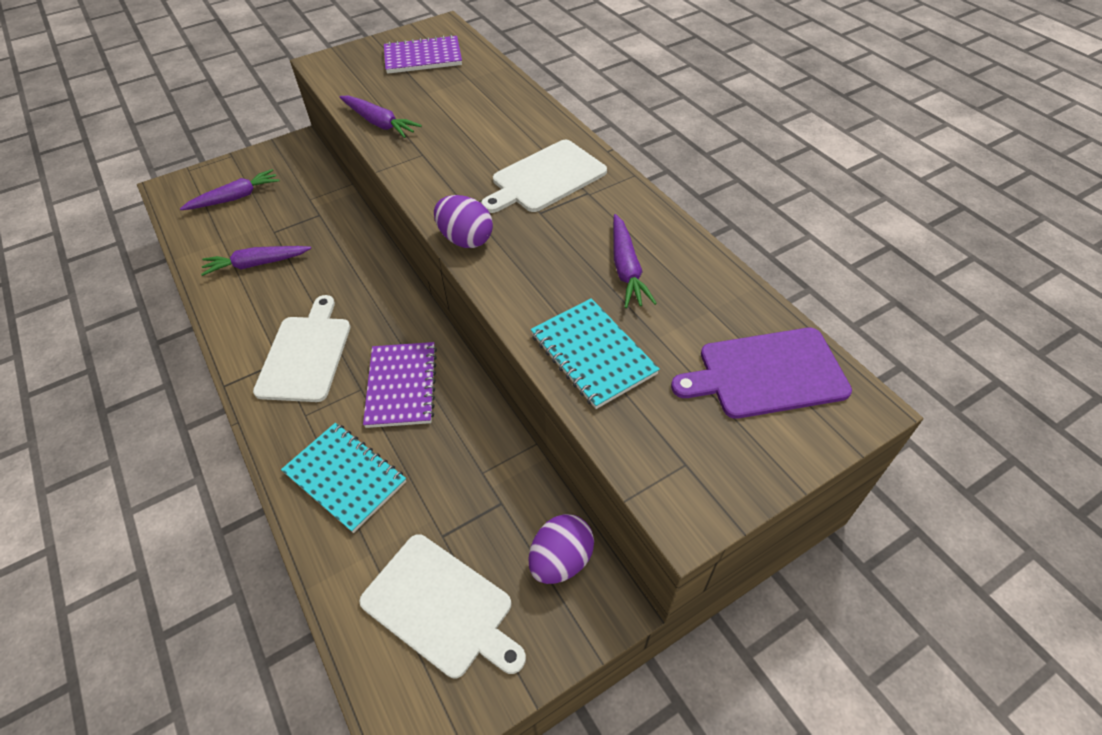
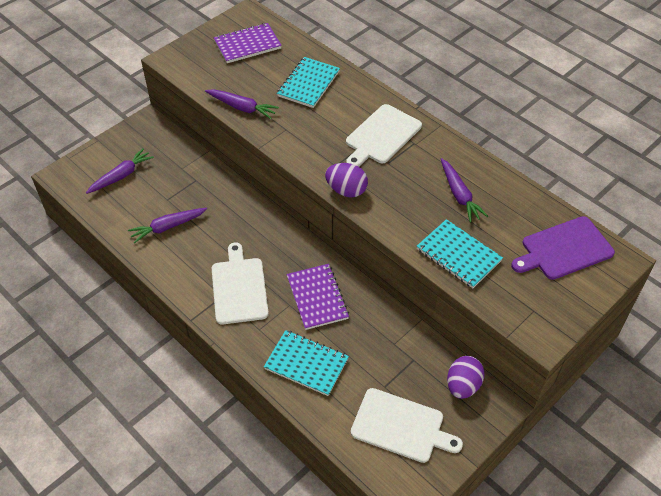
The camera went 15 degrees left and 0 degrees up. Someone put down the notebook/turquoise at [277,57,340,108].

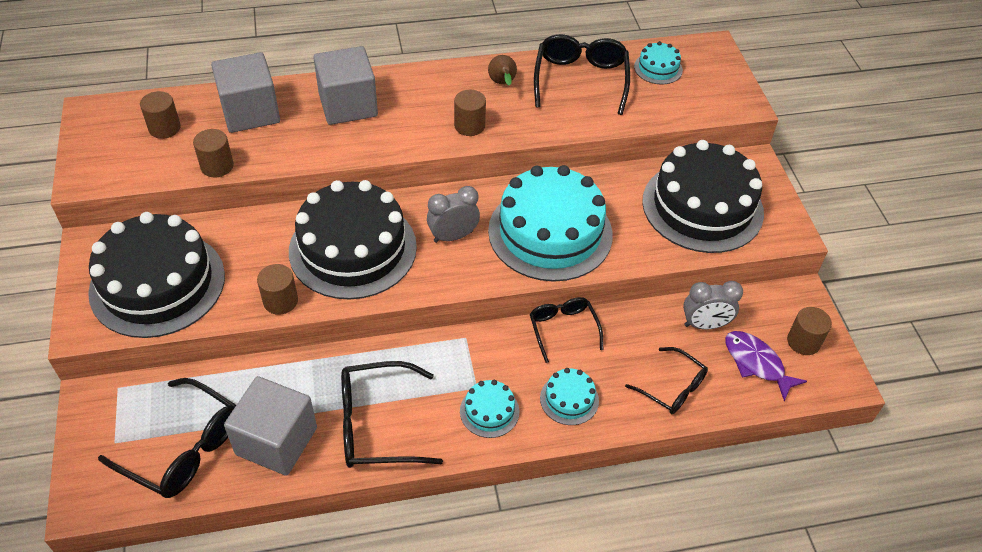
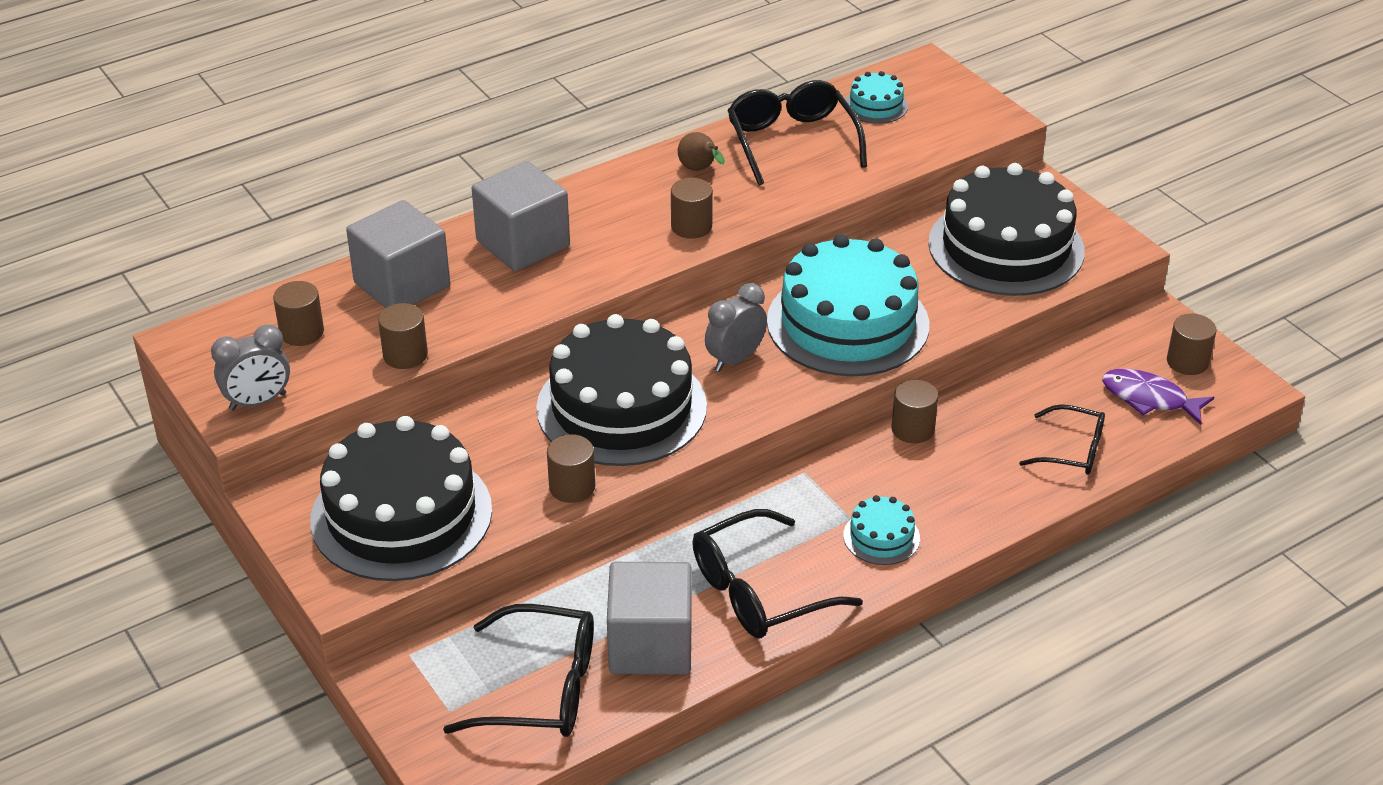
The camera went 20 degrees left and 10 degrees down. Someone swapped the glasses/black at [530,297,603,363] for the cylinder/brown at [891,379,938,443]. Someone took away the cake/turquoise at [540,368,599,425]. Someone carried the clock/grey from [683,281,743,330] to [211,325,290,411].

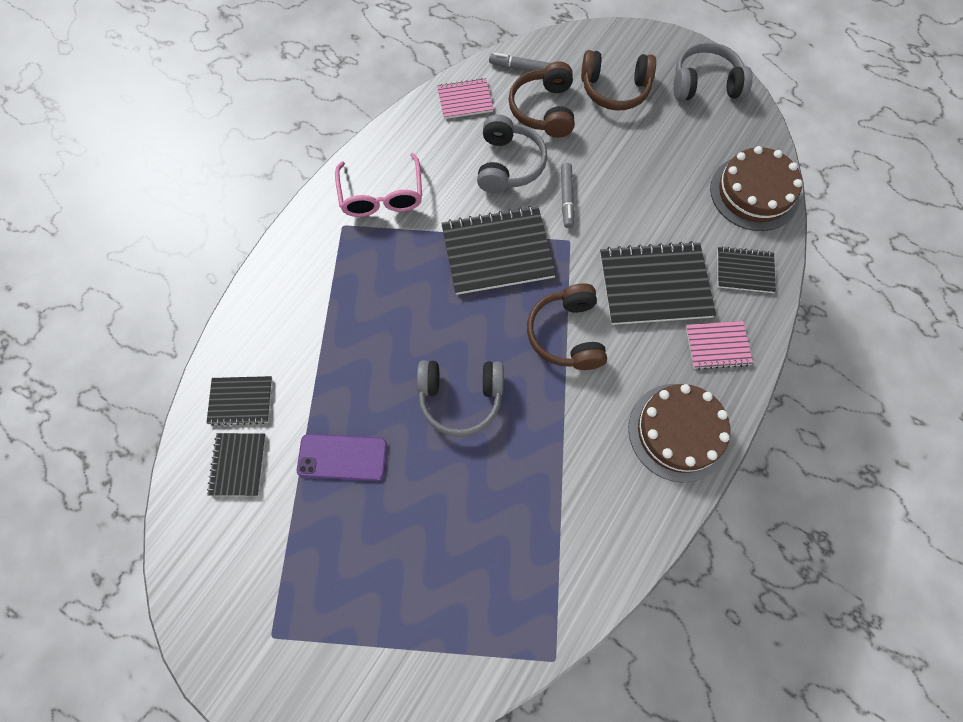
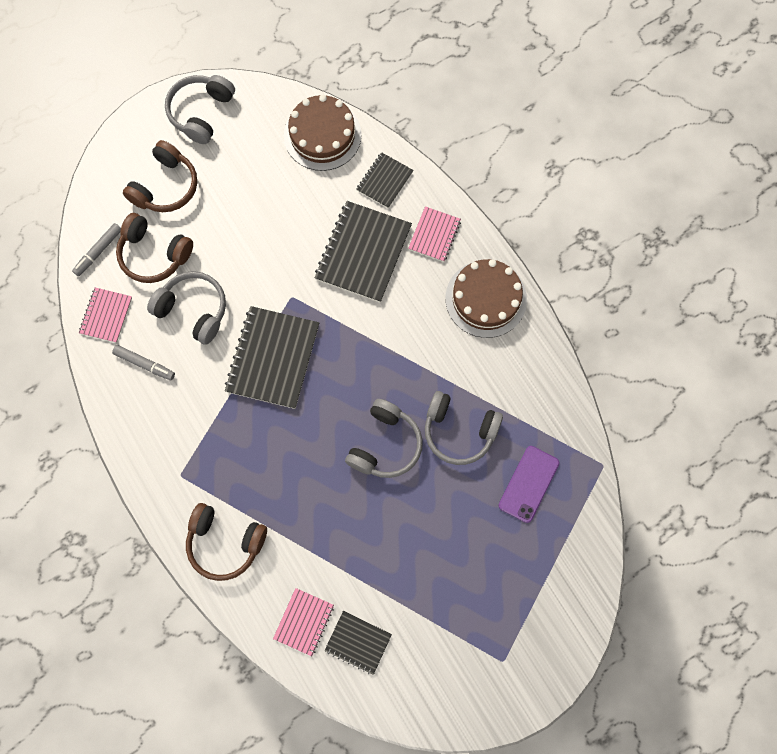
The camera went 65 degrees left and 5 degrees up. Someone repainted the notebook/black at [206,376,272,426], which became the notebook/pink at [273,588,334,656]. Someone carried the phone/purple from [297,434,387,481] to [499,446,559,523]. Someone took away the glasses/pink at [335,153,422,217]. Someone carried the headphones/brown from [527,283,607,370] to [186,503,267,581]. Someone carried the marker/grey from [561,163,575,228] to [112,345,175,380]. Someone put down the headphones/grey at [425,391,503,465].

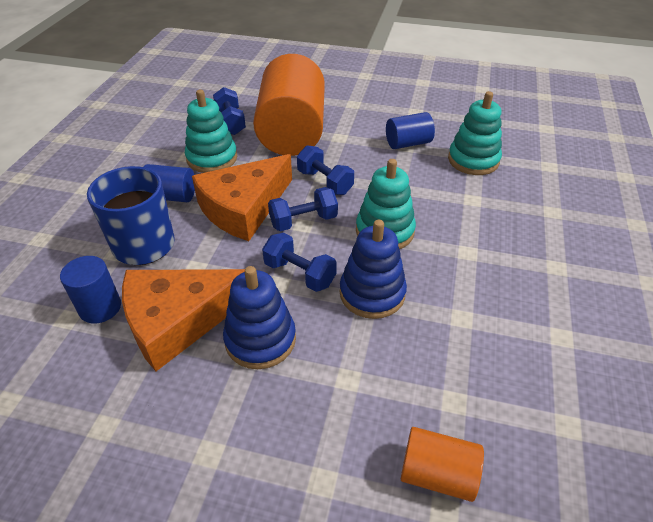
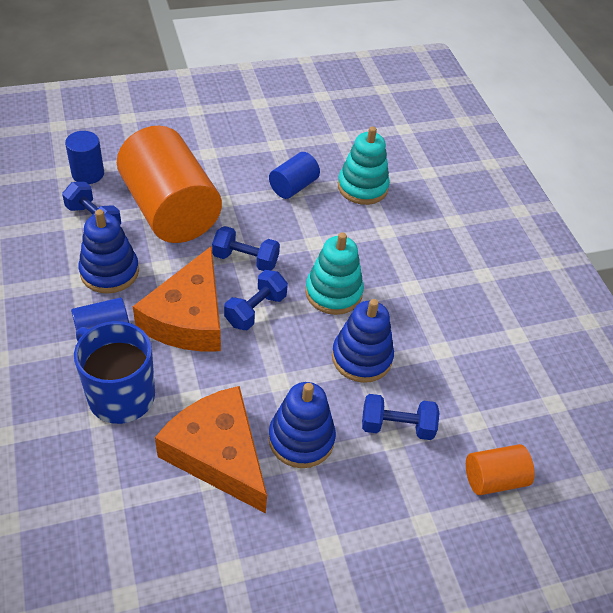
The camera went 35 degrees left and 5 degrees up. Someone carried the cylinder/blue from [60,256,121,324] to [65,131,104,184]. Someone rotated the cheese/orange at [122,269,245,371] by 105 degrees clockwise. Someone repainted the stacking toy/turquoise at [185,89,237,173], which became the stacking toy/blue at [79,209,139,294]. Someone carried the dumbbell/blue from [262,233,337,292] to [362,394,439,440].

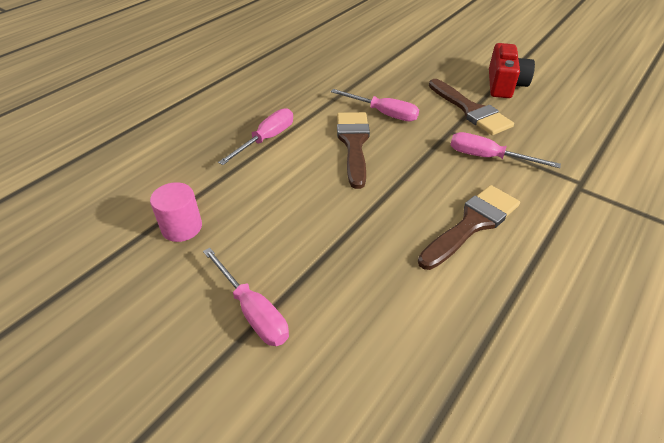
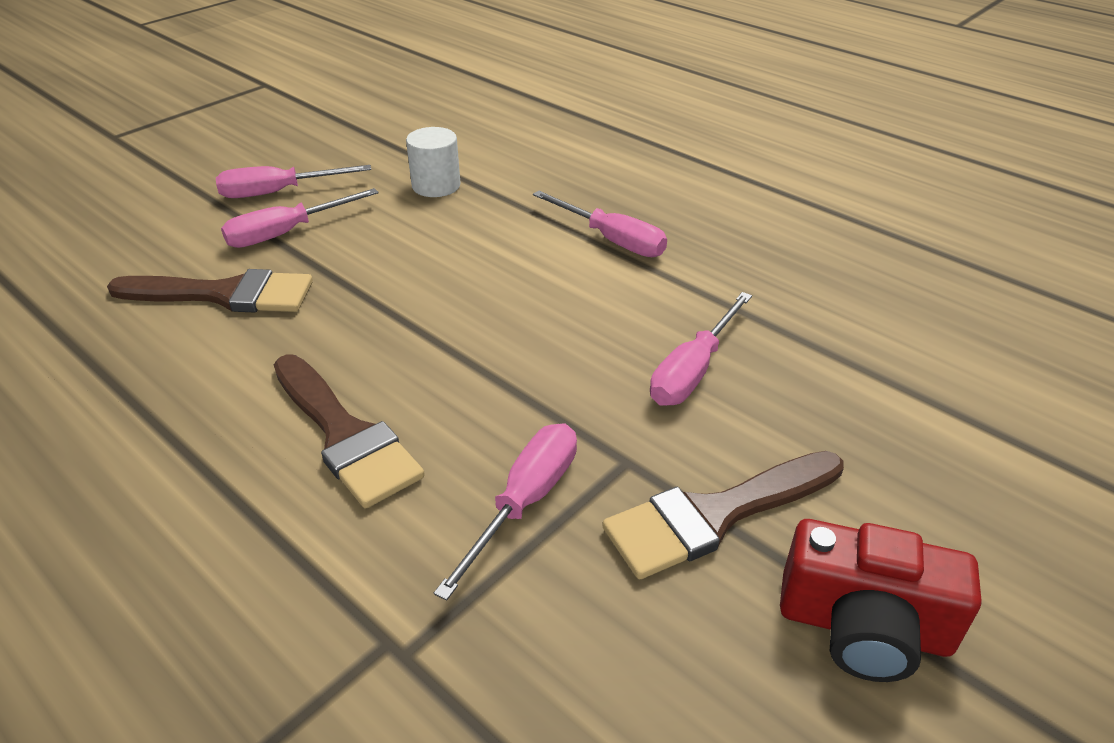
The camera went 95 degrees right and 5 degrees down. Someone repainted the cylinder/pink at [150,182,202,242], which became the cylinder/white at [406,127,460,197]. Someone carried the brush/brown from [337,112,370,189] to [107,269,313,313]. Someone put down the screwdriver/pink at [216,165,371,198].

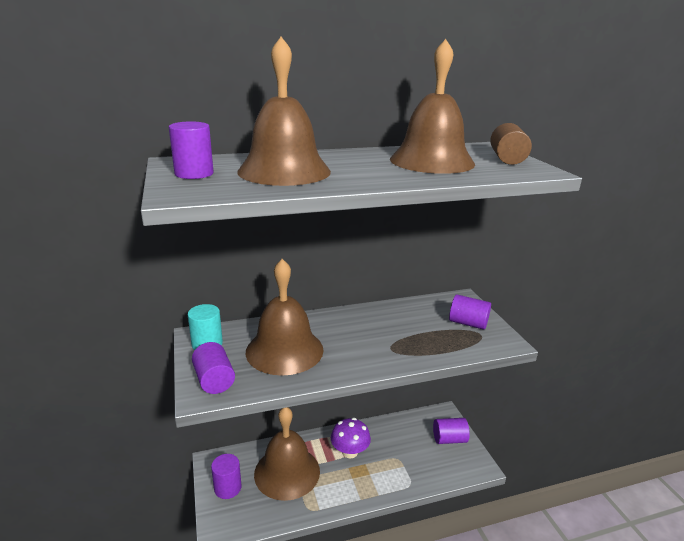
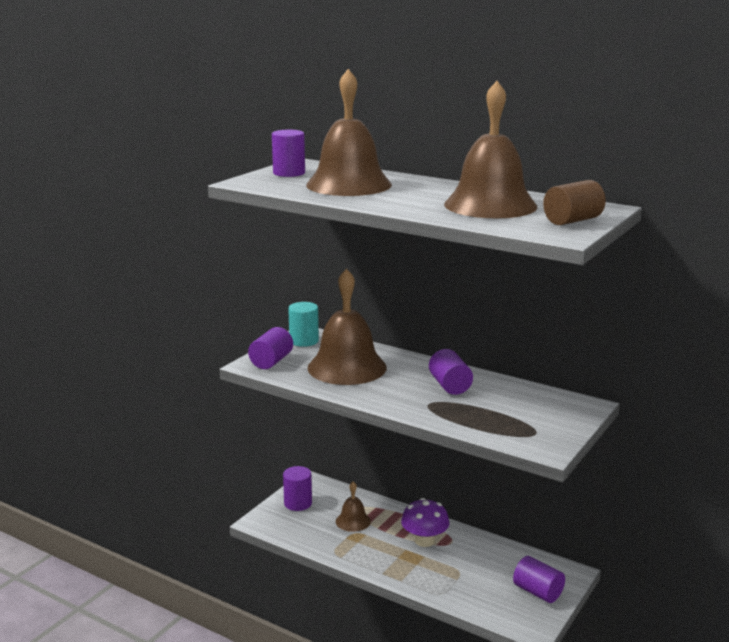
The camera went 50 degrees right and 5 degrees down. Someone scaled the bell/brown at [254,407,320,501] by 0.48. Someone carried the cylinder/purple from [449,295,491,330] to [429,349,473,395].

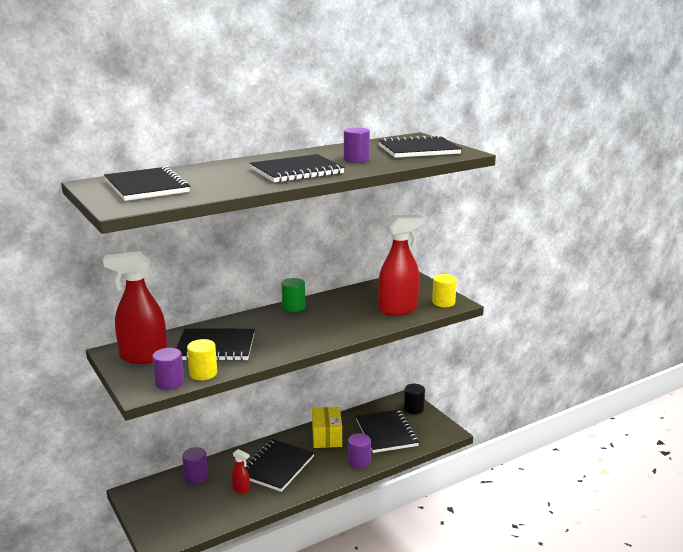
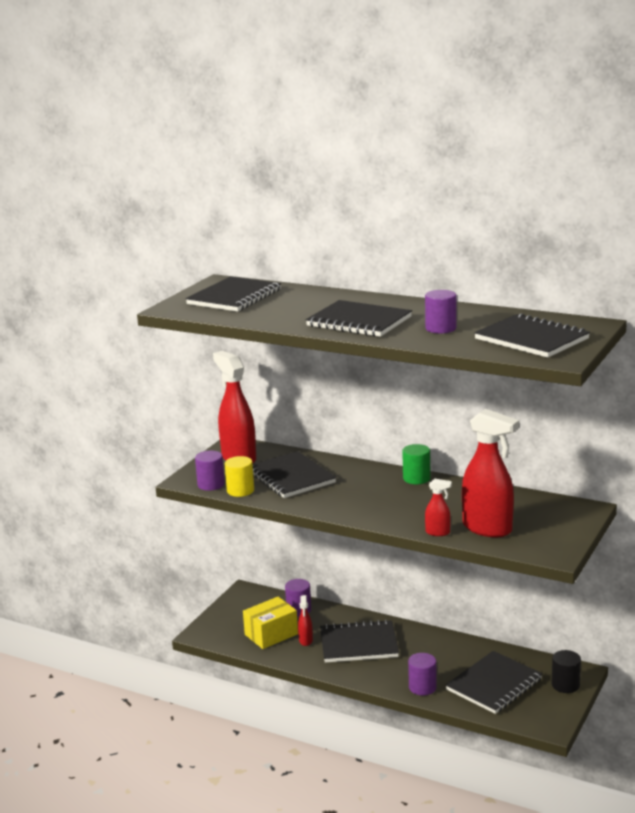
The camera went 60 degrees right and 0 degrees up. Someone carried the box/yellow from [312,407,342,448] to [243,597,298,649]. Someone took away the cylinder/yellow at [432,274,457,307]. Someone put down the spray bottle/red at [425,478,452,536].

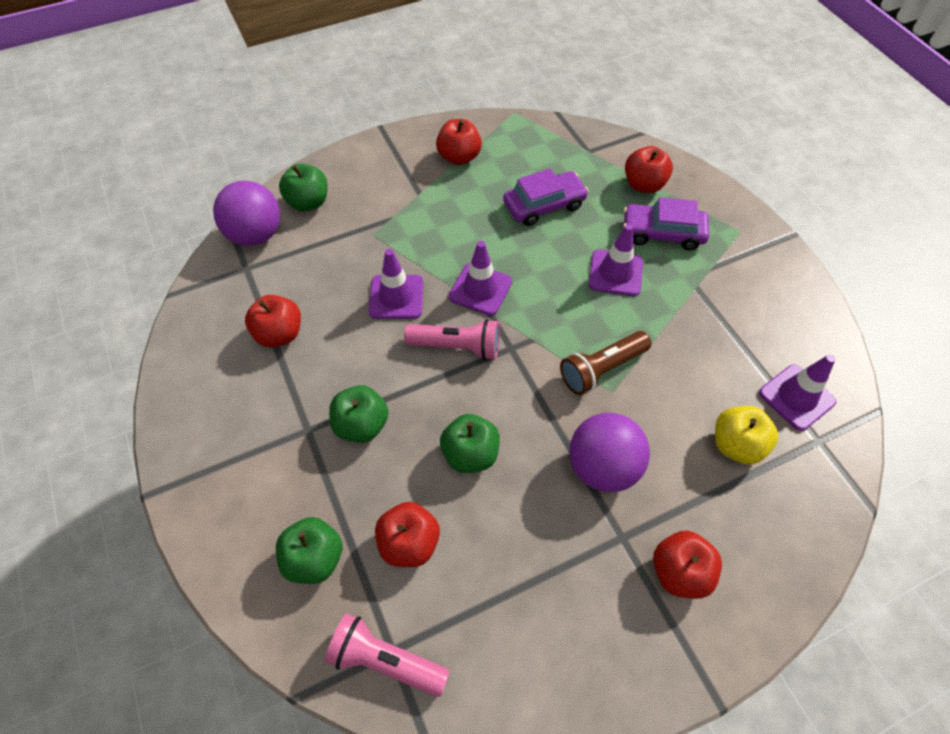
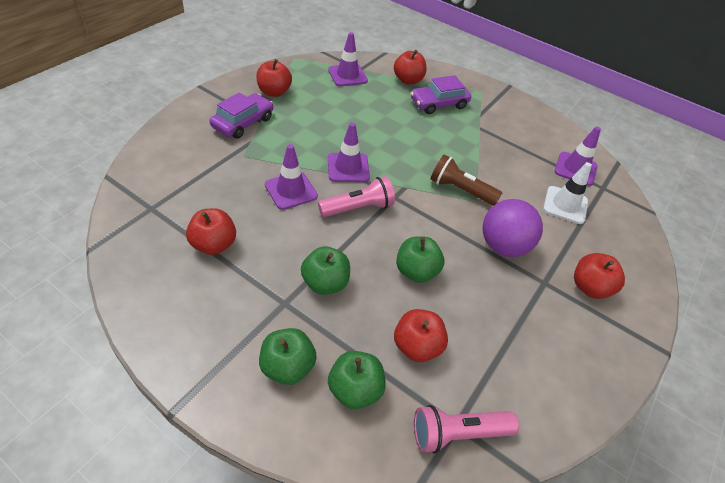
The camera went 35 degrees left and 10 degrees down. Someone took away the ball/purple at [213,181,280,246]. Someone carried the apple/green from [279,164,328,211] to [259,328,317,385]. Someone carried the car/purple from [503,168,589,226] to [210,92,273,139]. Someone rotated the flashlight/brown at [560,331,651,395] by 90 degrees clockwise. Someone carried the traffic cone/purple from [589,224,643,296] to [328,32,368,86]. Someone swapped the apple/yellow at [715,406,778,465] for the traffic cone/white at [543,162,592,224].

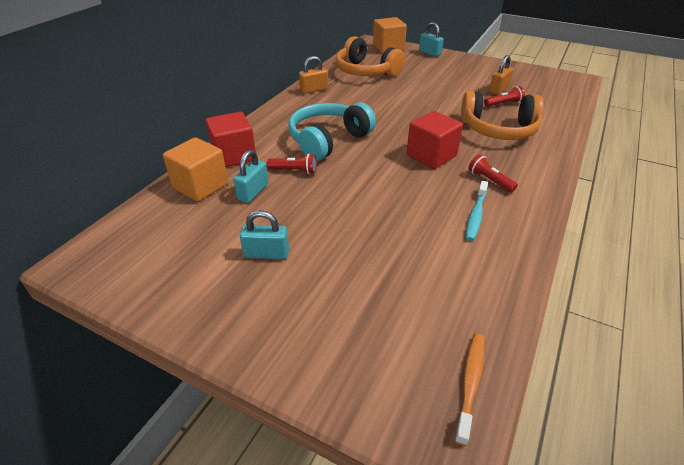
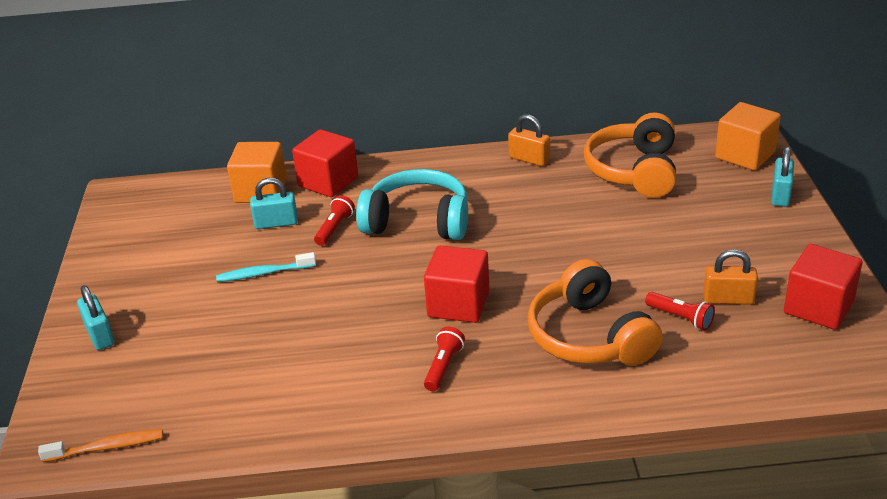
The camera went 60 degrees right and 5 degrees down. Someone carried the padlock/turquoise from [240,210,289,259] to [77,285,114,350]. Someone rotated the flashlight/red at [267,154,317,174] by 135 degrees counterclockwise. Someone carried the toothbrush/turquoise from [466,181,488,241] to [216,252,316,282]. Someone put down the cube/red at [784,244,862,330].

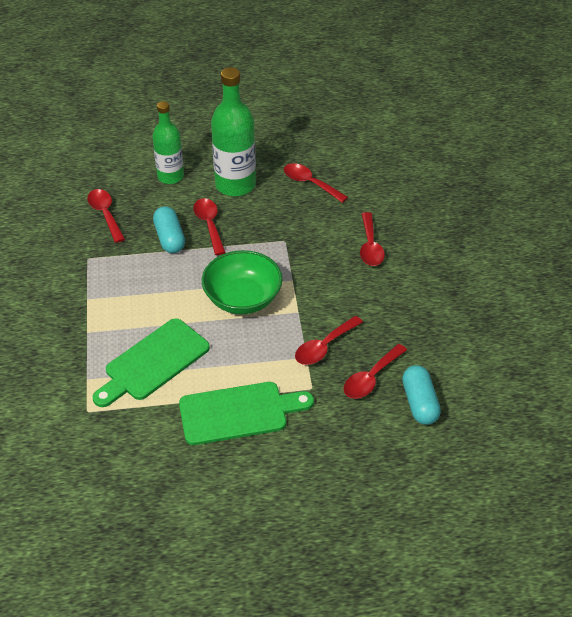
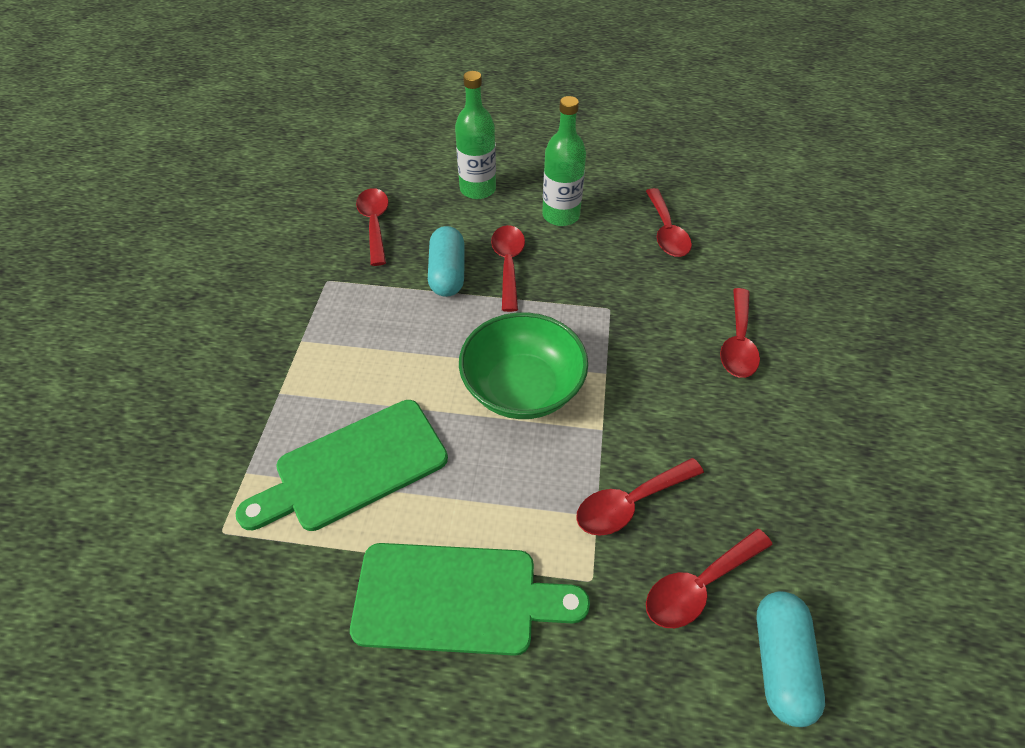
The camera went 15 degrees right and 5 degrees up. Someone scaled the bottle/green at [211,67,256,197] by 0.66. Someone rotated the spoon/red at [284,163,348,203] by 150 degrees counterclockwise.

